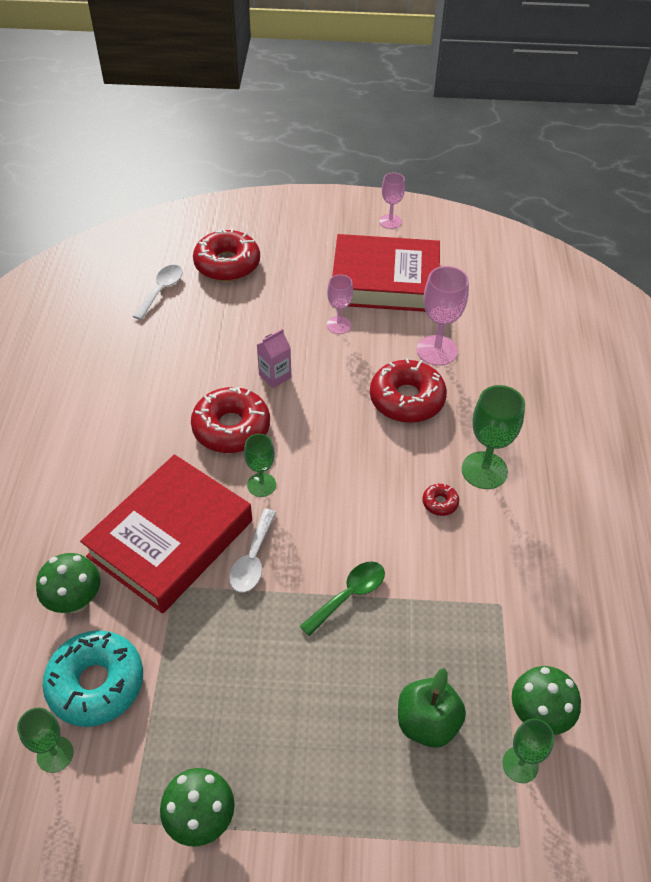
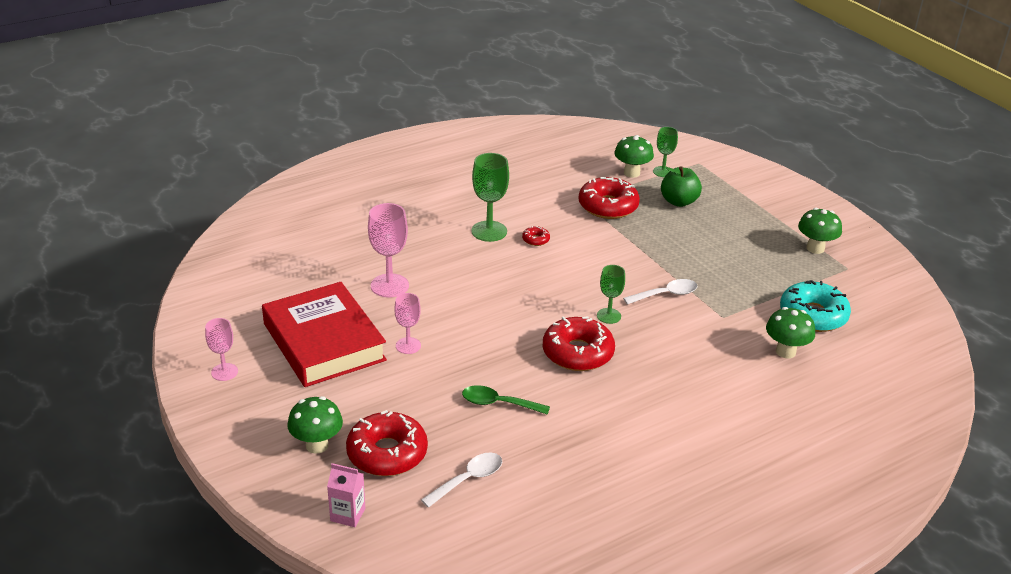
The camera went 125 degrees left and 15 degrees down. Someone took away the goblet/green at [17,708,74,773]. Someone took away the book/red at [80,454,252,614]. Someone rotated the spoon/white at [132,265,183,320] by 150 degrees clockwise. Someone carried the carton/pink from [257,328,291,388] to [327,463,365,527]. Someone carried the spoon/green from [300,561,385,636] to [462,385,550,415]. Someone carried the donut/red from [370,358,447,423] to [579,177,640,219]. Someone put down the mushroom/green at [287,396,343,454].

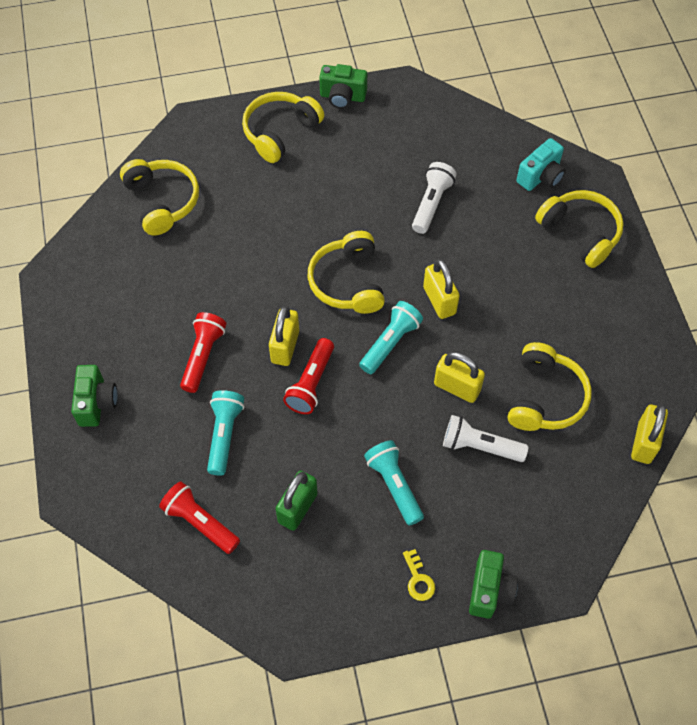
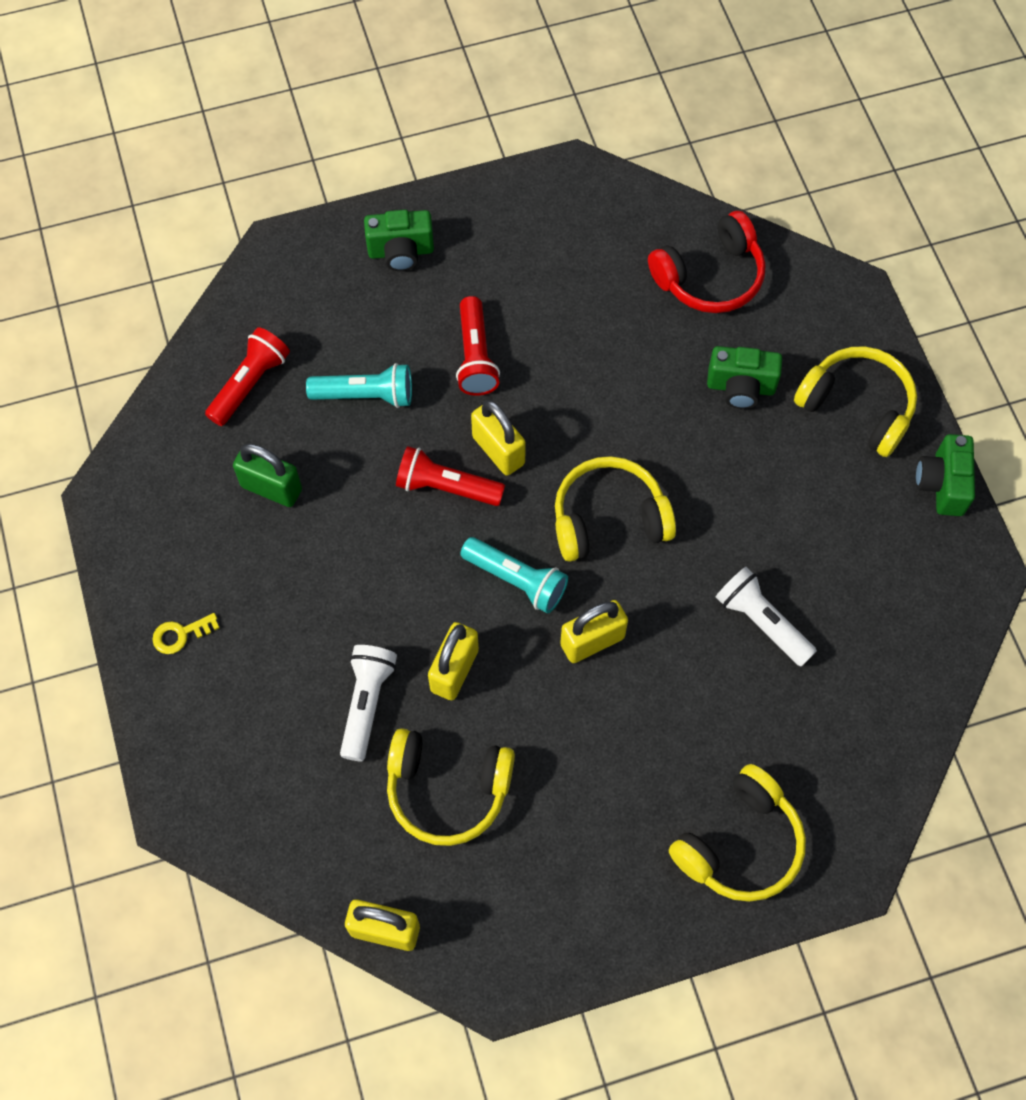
The camera went 85 degrees right and 5 degrees up. Someone repainted the headphones/yellow at [120,159,199,236], which became the headphones/red at [648,211,766,313]. Someone rotated the flashlight/red at [180,312,226,393] by 75 degrees clockwise. Someone rotated the padlock/yellow at [269,305,299,366] by 45 degrees clockwise. Someone took away the flashlight/turquoise at [364,440,424,526]. Someone rotated the flashlight/white at [412,162,457,234] by 150 degrees counterclockwise. Someone carried the camera/green from [469,550,518,619] to [707,346,782,409]. Someone took away the camera/turquoise at [516,138,566,191].

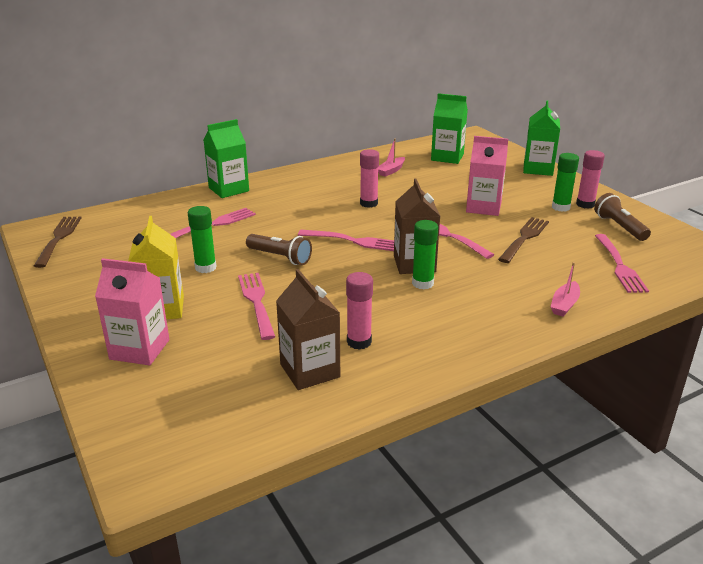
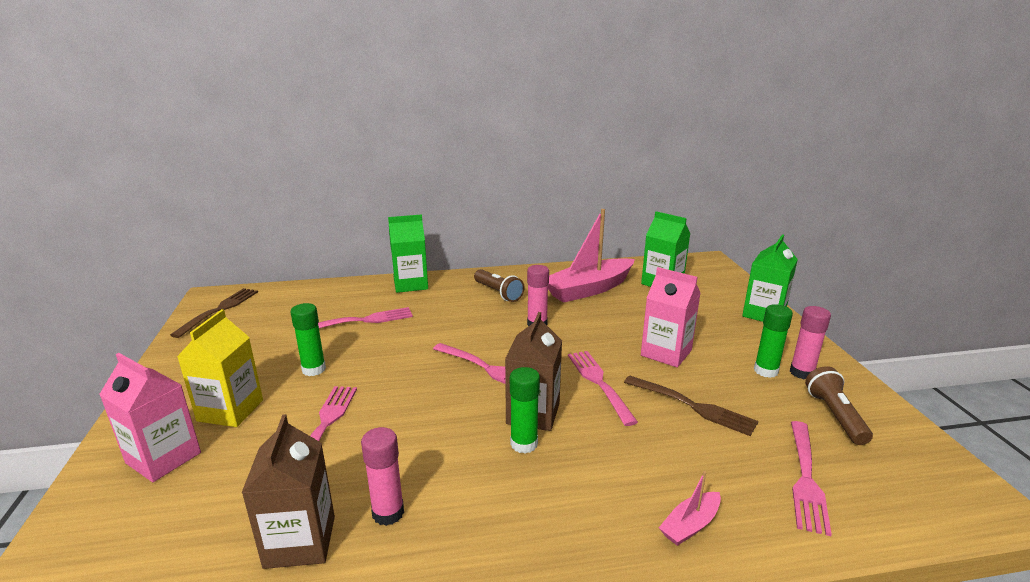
The camera went 20 degrees right and 5 degrees down. Someone carried the flashlight/brown from [246,234,312,265] to [474,269,525,302]. Someone scaled the boat/pink at [378,139,405,177] by 2.27. Someone rotated the fork/brown at [498,217,549,263] by 75 degrees clockwise.

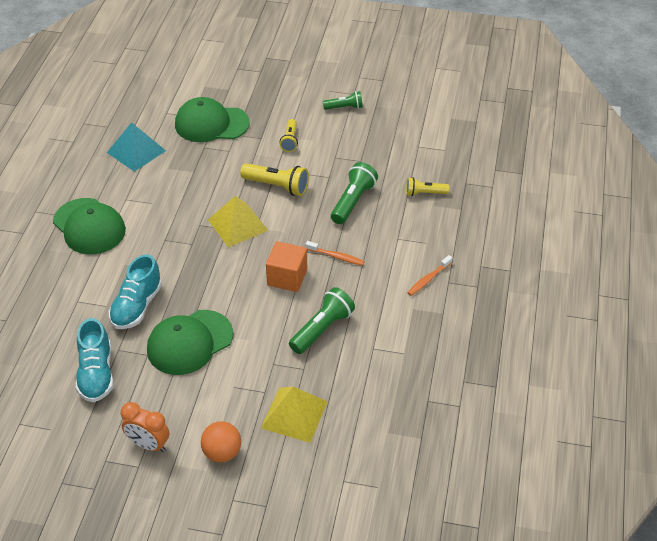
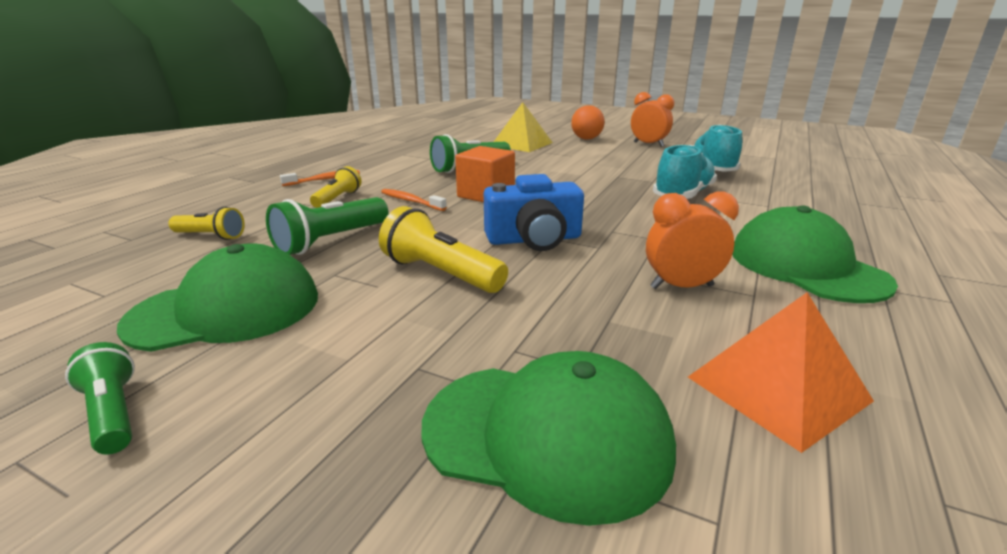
The camera went 165 degrees left and 20 degrees down. Someone repainted the pyramid/turquoise at [107,122,166,172], which became the pyramid/orange at [688,292,874,453]. Someone carried the cap/green from [147,310,233,375] to [117,244,318,352]. Someone swapped the pyramid/yellow at [208,196,268,247] for the camera/blue at [484,174,584,251]. Someone carried the flashlight/yellow from [280,119,298,152] to [310,166,362,208]. Someone rotated the flashlight/green at [323,91,363,110] by 45 degrees clockwise. Someone put down the clock/orange at [646,192,739,289].

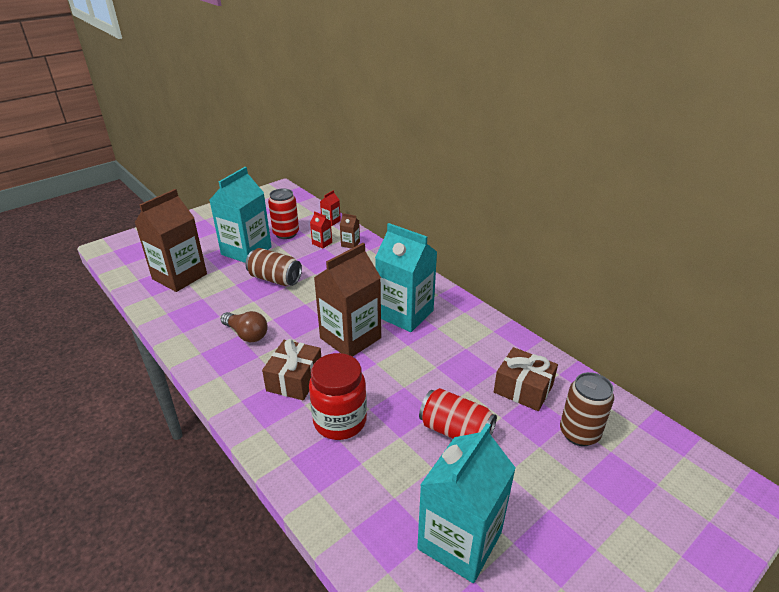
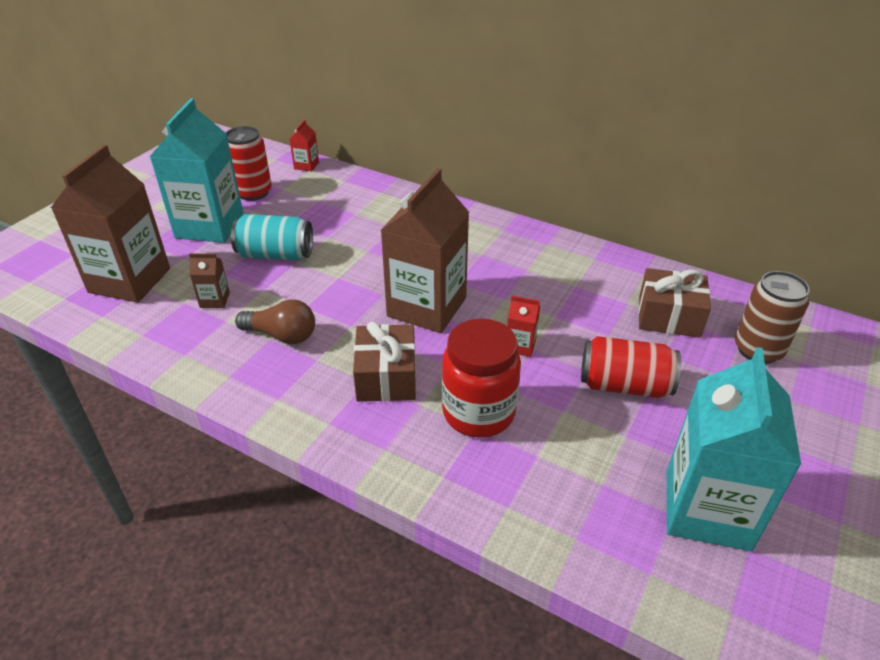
The camera went 20 degrees left and 5 degrees up. Someone repainted the can/brown at [245,248,302,286], which became the can/turquoise at [231,214,313,261]. Someone carried the carton/red from [310,211,332,249] to [507,296,540,357]. Someone carried the carton/brown from [340,213,360,248] to [189,253,230,308]. Someone took away the carton/turquoise at [375,223,437,332].

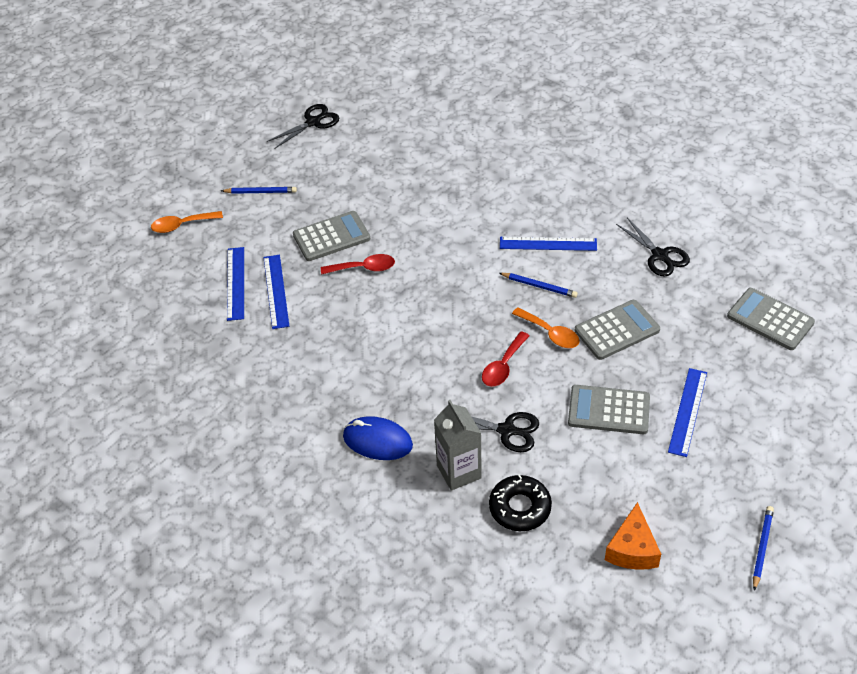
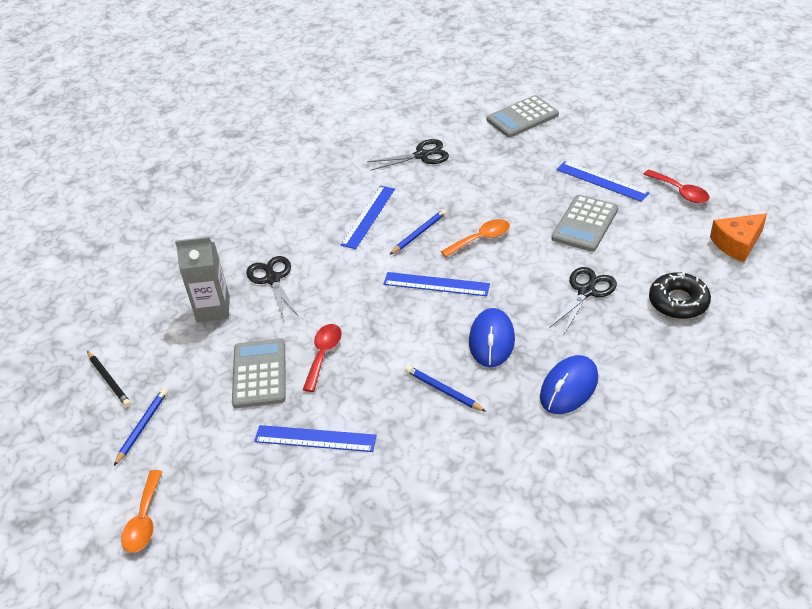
The camera went 70 degrees left and 5 degrees down. Someone carried the ruler/blue from [227,247,244,321] to [383,272,490,296]. Someone carried the scissors/black from [267,104,339,149] to [246,256,298,321]. Someone carried the carton/grey from [434,400,482,491] to [175,237,230,322]. Someone carried the spoon/red from [482,332,529,387] to [643,169,709,203]. Someone took away the calculator/grey at [575,300,660,360]. Someone rotated the cheese/orange at [605,502,661,570] by 120 degrees clockwise. Someone carried the pencil/blue from [753,506,774,591] to [405,366,486,412]. Someone put down the pencil/black at [87,351,131,407]. Someone put down the mouse/blue at [469,308,515,367].

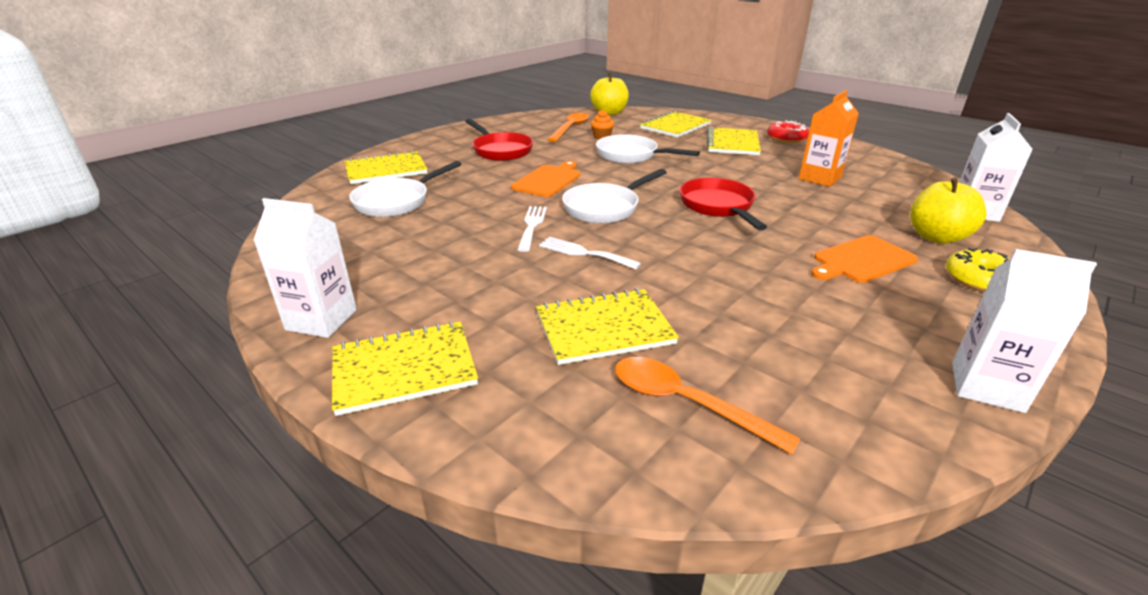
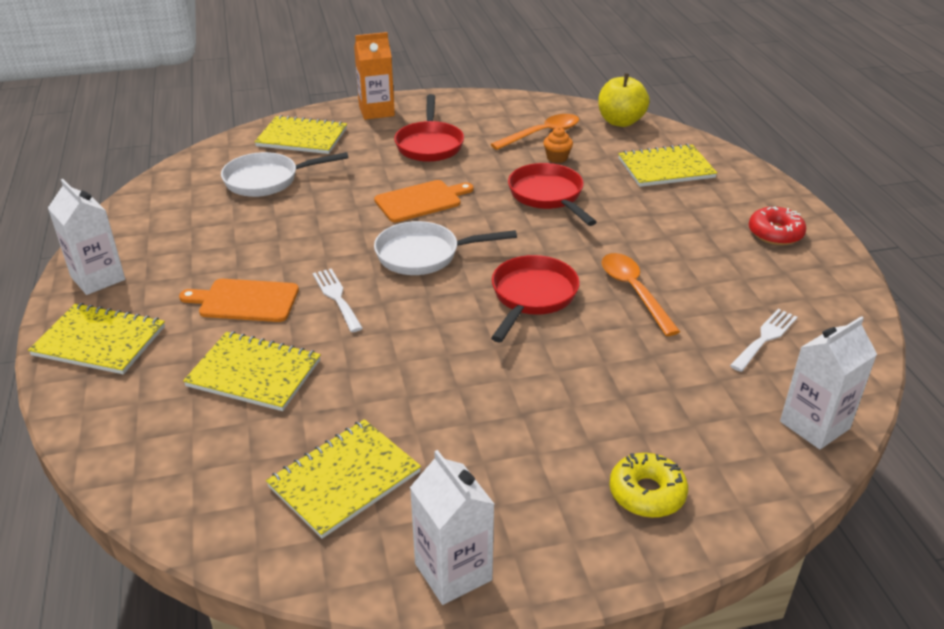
The camera went 35 degrees right and 5 degrees up. Someone carried the fork/white from [517,206,547,252] to [730,309,798,372]. Someone repainted the pan/white at [596,134,700,163], which became the pan/red at [508,163,597,226]. Someone carried the spoon/orange from [615,357,800,455] to [602,253,680,336]. Someone carried the notebook/yellow from [707,127,761,155] to [266,419,421,539]. Someone carried the carton/orange from [799,90,859,187] to [354,32,395,120]. Someone carried the cutting board/orange from [811,235,918,283] to [179,279,299,322]. Someone took away the apple/yellow at [910,177,986,244].

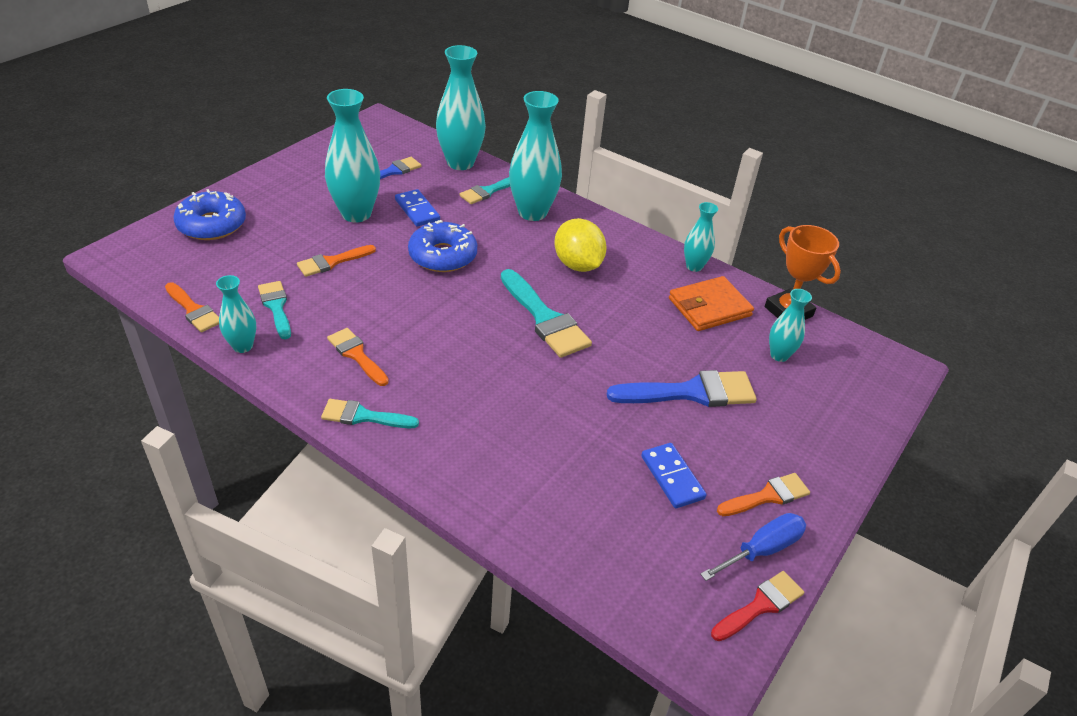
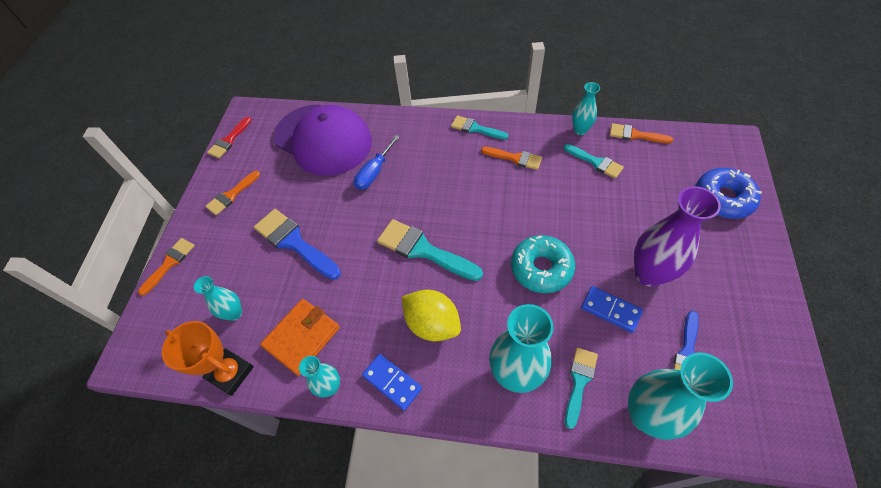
The camera went 160 degrees right and 15 degrees up. Someone carried the brush/orange from [297,245,376,277] to [138,238,195,296]. Someone rotated the brush/turquoise at [321,399,419,428] by 135 degrees counterclockwise. Someone repainted the vase/turquoise at [325,89,380,222], which became the vase/purple at [634,186,721,287]. Someone repainted the donut/blue at [408,220,477,272], which became the donut/turquoise at [511,235,575,293]. Someone rotated the brush/blue at [607,370,757,407] by 75 degrees clockwise. Someone carried the domino/blue from [641,443,706,508] to [362,354,422,411]. Someone carried the screwdriver/blue from [700,513,806,581] to [354,135,400,190]. Someone put down the cap/purple at [274,105,372,176].

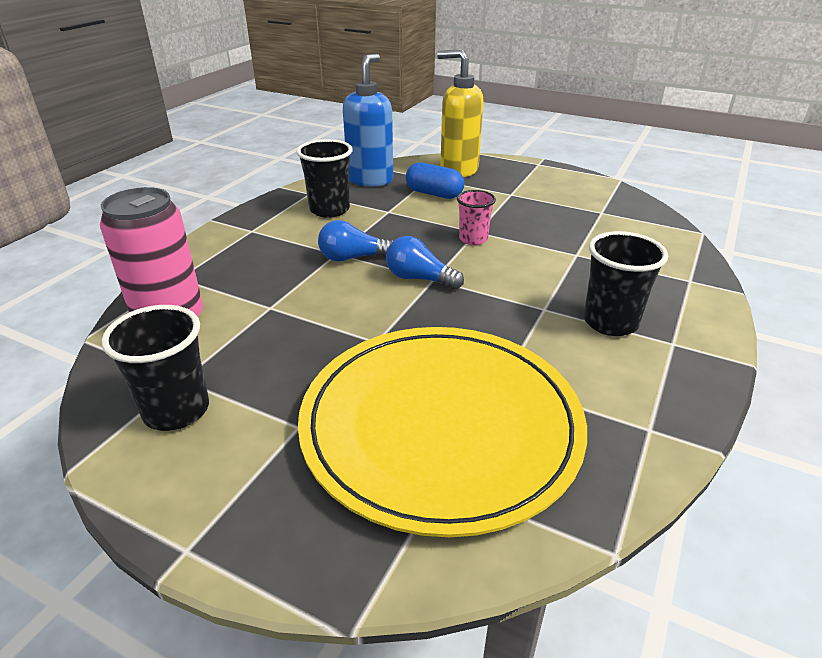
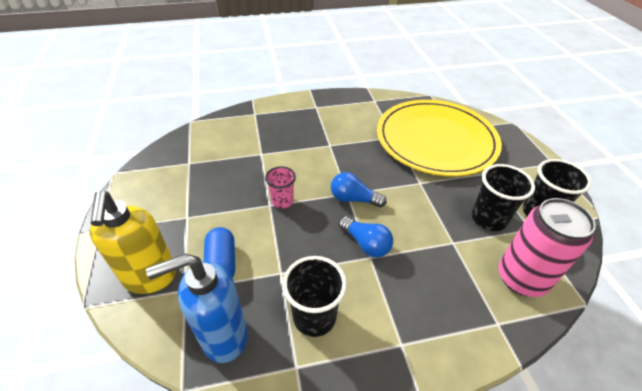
The camera went 130 degrees left and 10 degrees up. Someone rotated the light bulb/blue at [386,236,464,290] by 120 degrees clockwise. Someone carried the cup/black from [584,231,668,336] to [472,164,535,231].

